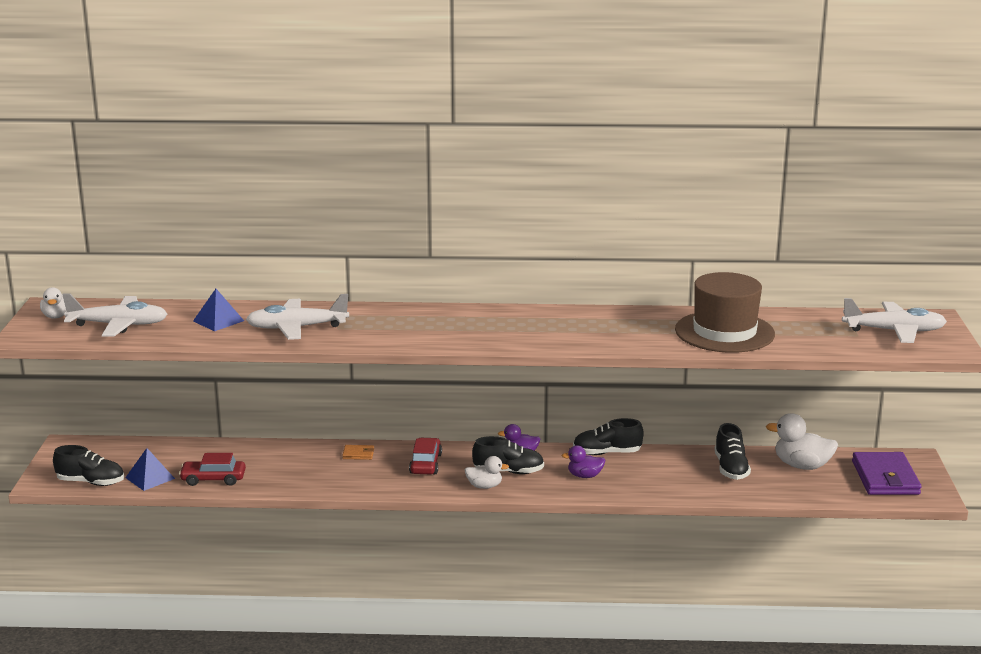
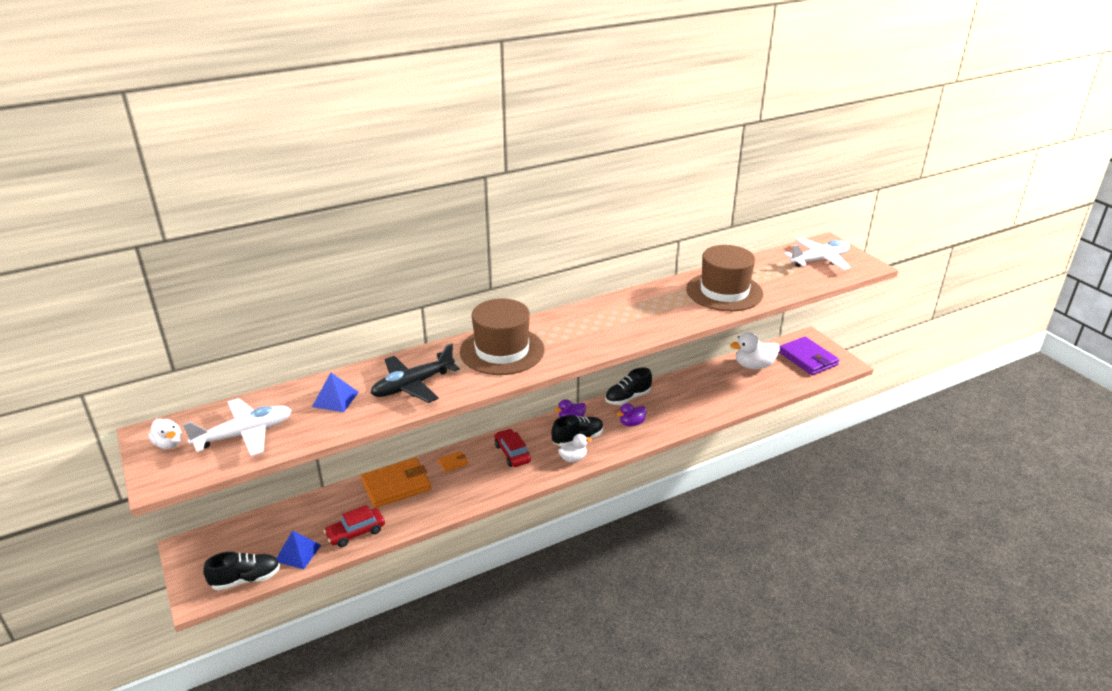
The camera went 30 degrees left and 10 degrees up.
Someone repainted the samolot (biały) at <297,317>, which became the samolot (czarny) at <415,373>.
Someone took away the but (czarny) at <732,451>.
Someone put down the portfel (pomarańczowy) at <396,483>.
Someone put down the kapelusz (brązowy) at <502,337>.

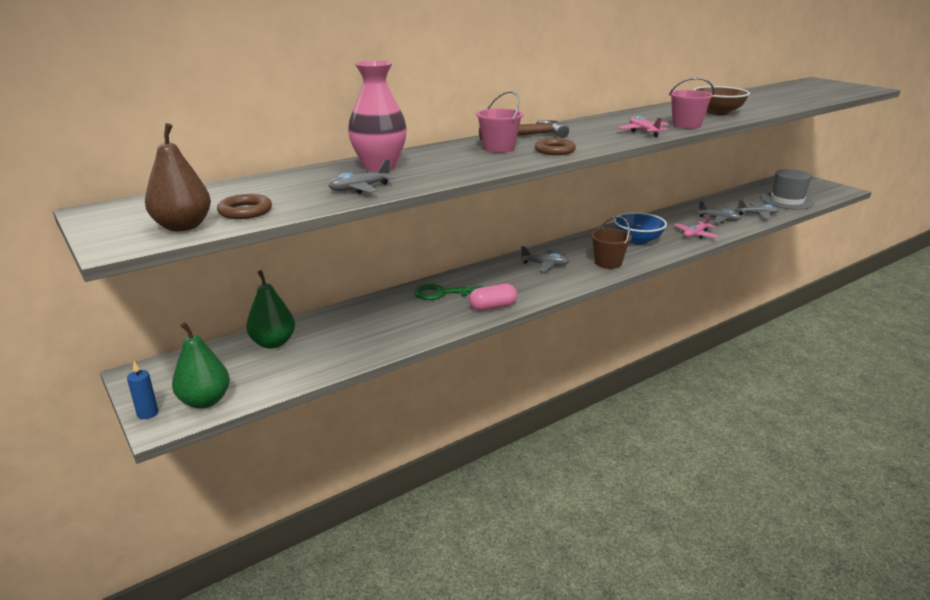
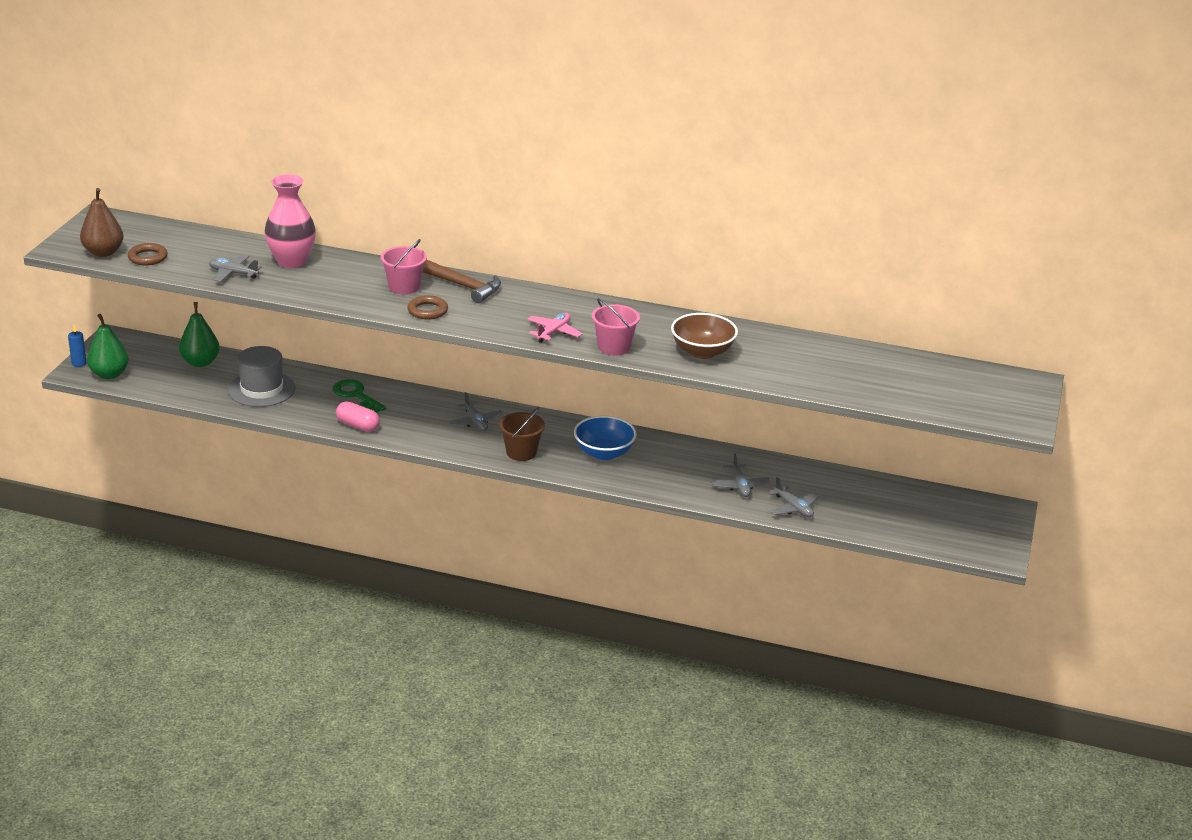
The camera went 50 degrees right and 5 degrees up.
Someone took away the samolot (różowy) at <696,226>.
Someone carried the kapelusz (szary) from <787,189> to <261,376>.

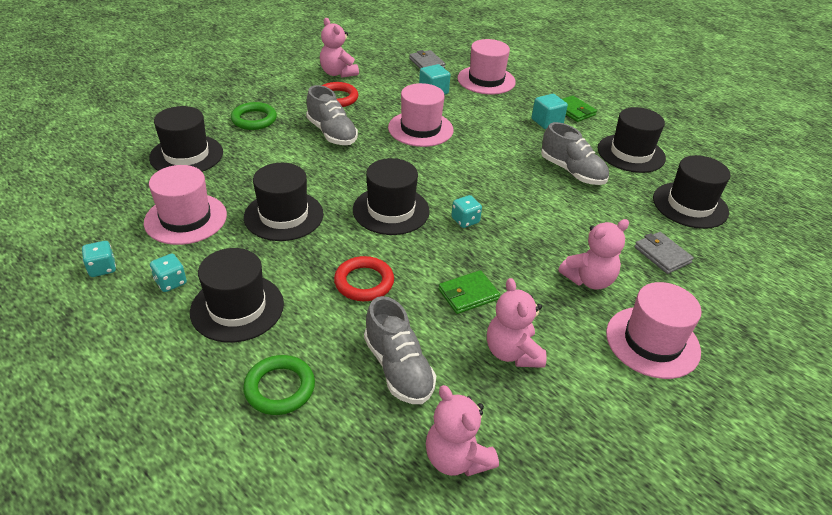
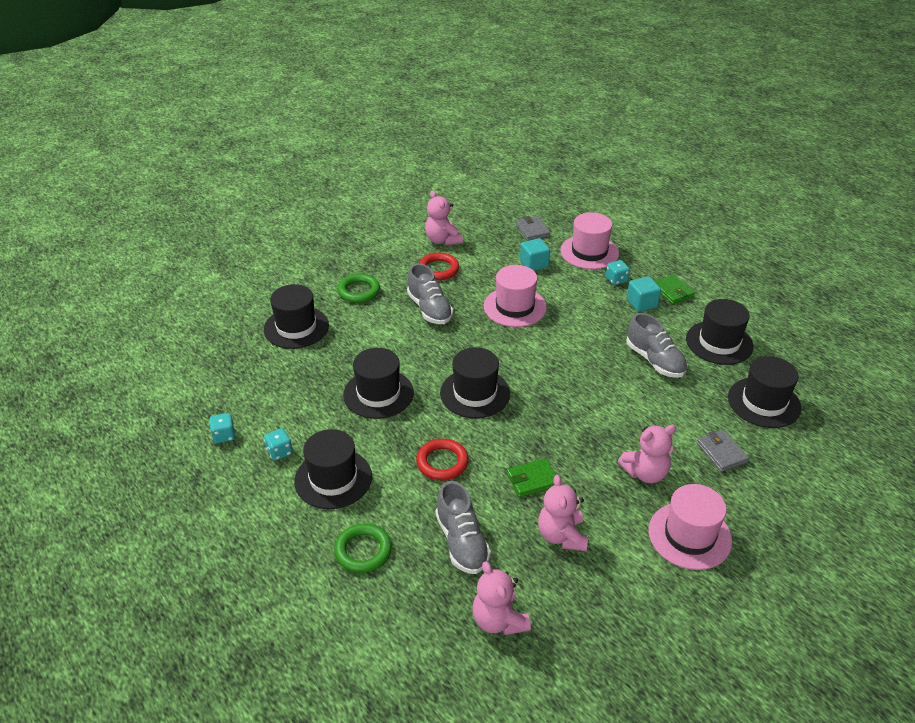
The camera went 10 degrees right and 0 degrees up.
Someone took away the kapelusz (różowy) at <185,205>.
Someone carried the kostka do gry (turkusowy) from <466,211> to <618,272>.

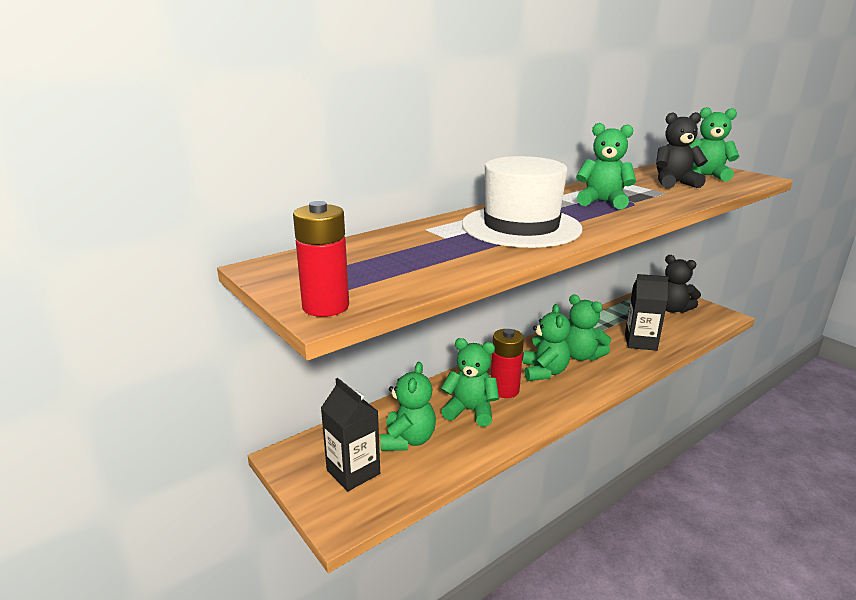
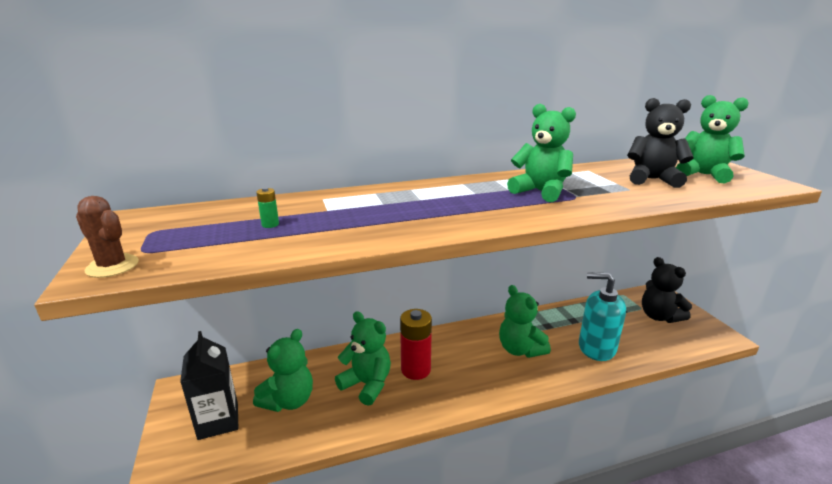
The camera went 20 degrees right and 0 degrees up.
Someone swapped the bateria (czerwony) at <321,259> for the kaktus (brązowy) at <107,237>.
Someone took away the kapelusz (biały) at <522,202>.
Someone took away the miś (zielony) at <546,342>.
Someone swapped the karton mleka (czarny) at <647,312> for the dozownik mydła (turkusowy) at <602,316>.
Someone put down the bateria (zielony) at <267,207>.

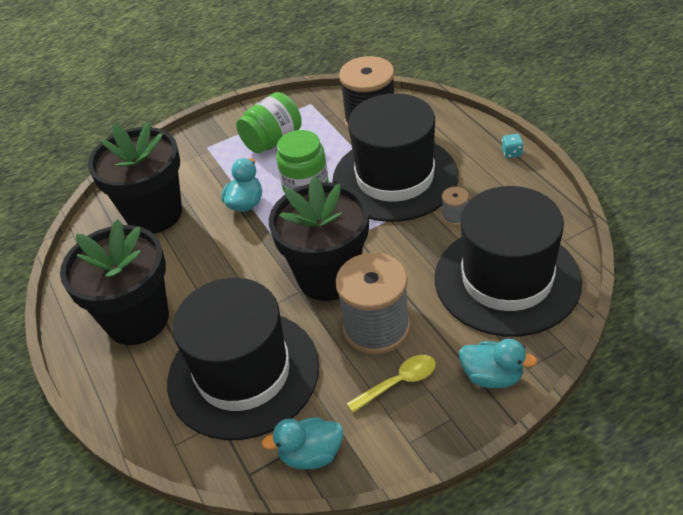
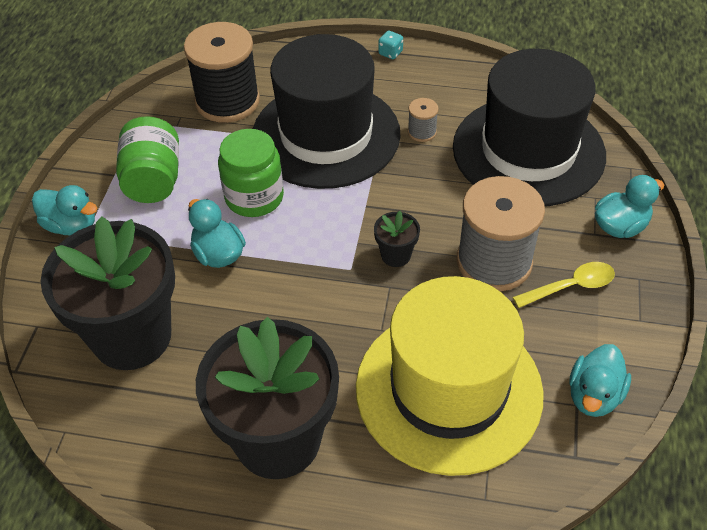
The camera went 55 degrees left and 5 degrees up.
Someone repainted the kapelusz (czarny) at <243,359>, which became the kapelusz (żółty) at <450,376>.
Someone scaled the doniczka (czarny) at <319,238> by 0.40.
Someone rotated the łyżka (żółty) at <391,384> by 60 degrees clockwise.
Someone put down the kaczka (turkusowy) at <64,210>.

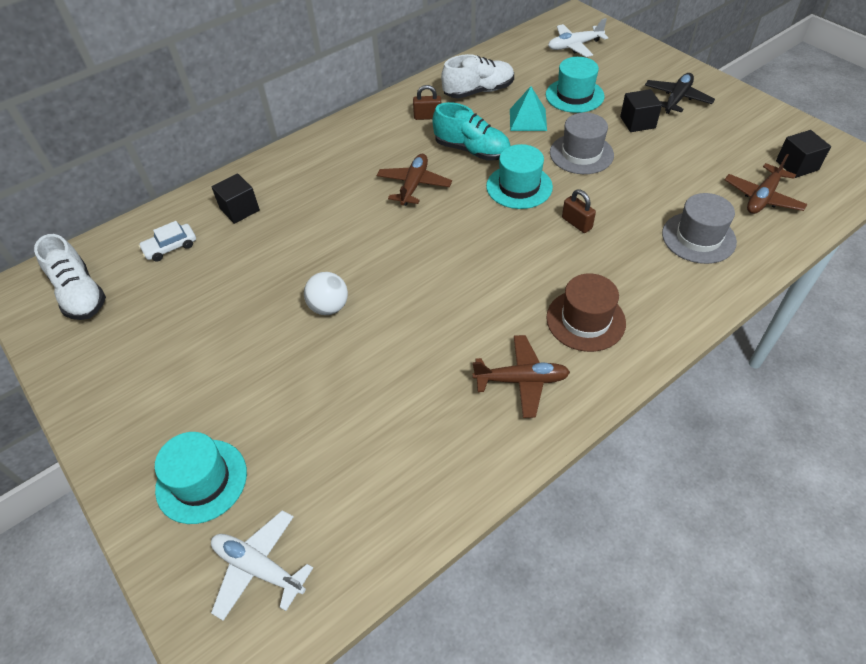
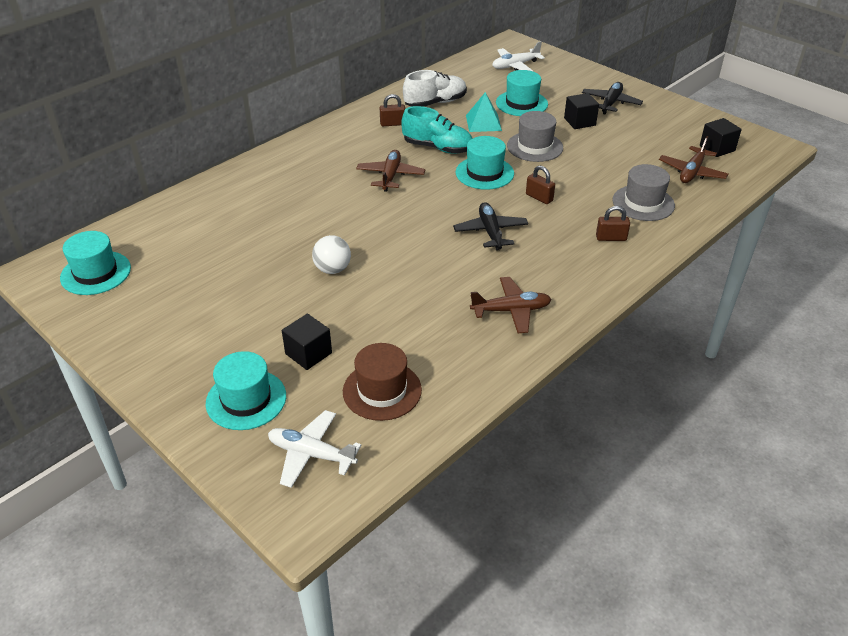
The camera went 10 degrees left and 10 degrees down.
Someone swapped the but (biały) at <70,277> for the kapelusz (turkusowy) at <95,263>.
Someone took away the samochód (biały) at <167,241>.
Someone carried the sześcian (czarny) from <235,198> to <307,342>.
Someone carried the kapelusz (brązowy) from <586,312> to <382,382>.
Someone put down the samolot (czarny) at <490,226>.
Someone put down the kłódka (brązowy) at <613,223>.

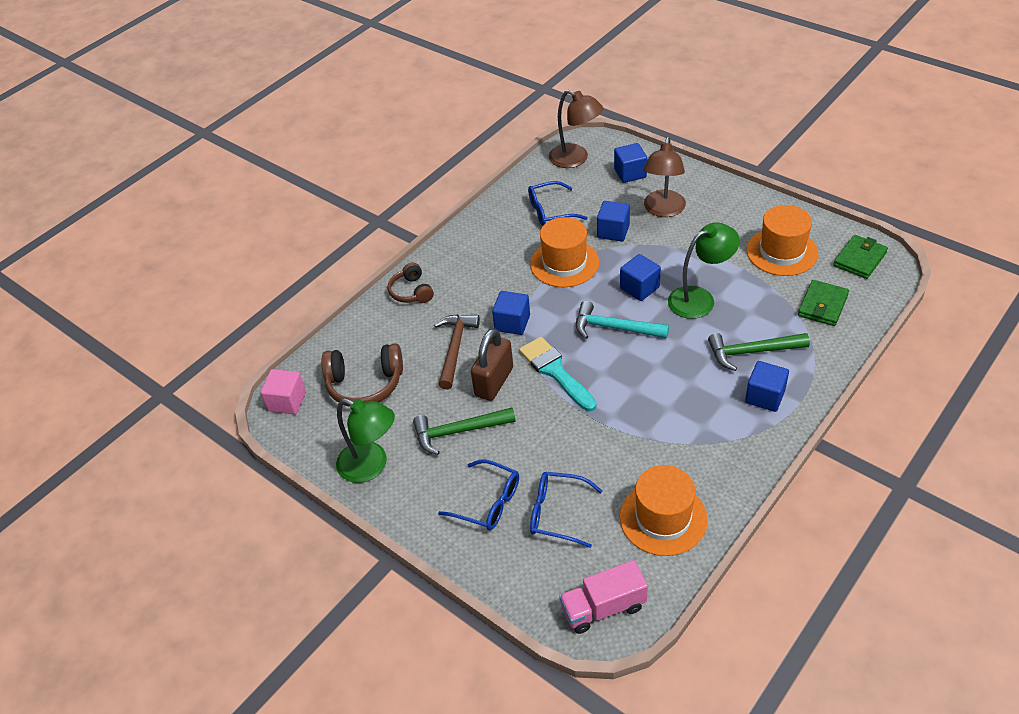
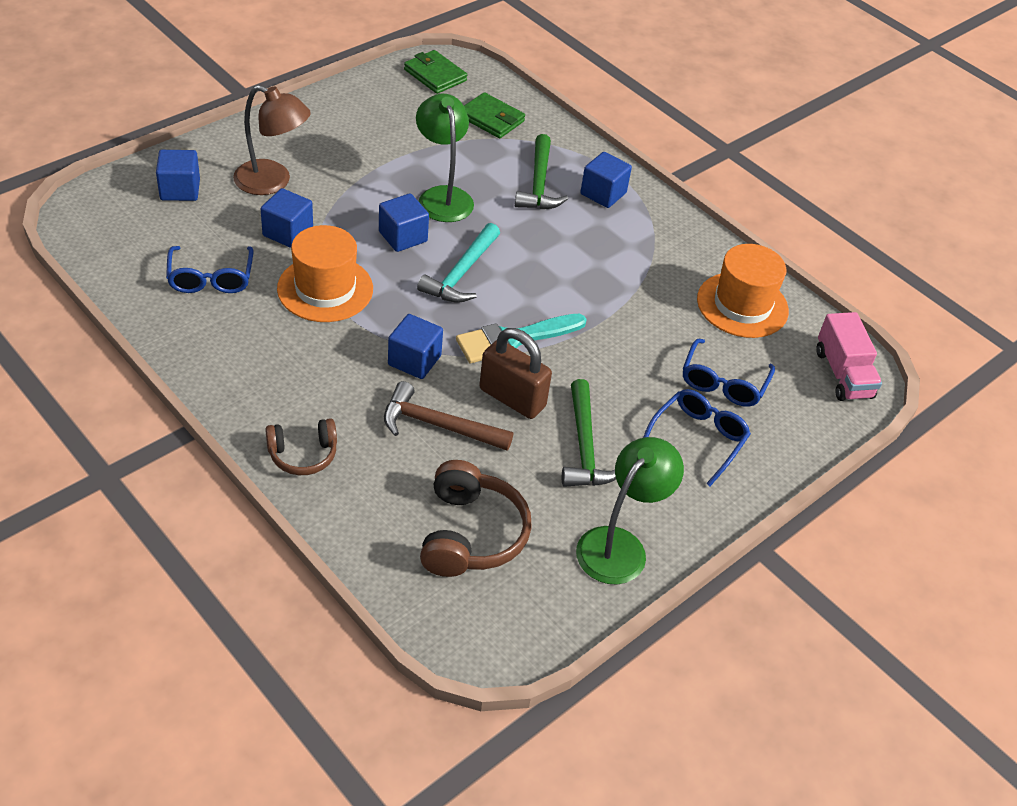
The camera went 90 degrees left and 0 degrees up.
Someone took away the sześcian (różowy) at <283,391>.
Someone took away the lampka (brązowy) at <576,129>.
Someone took away the kapelusz (pomarańczowy) at <782,240>.

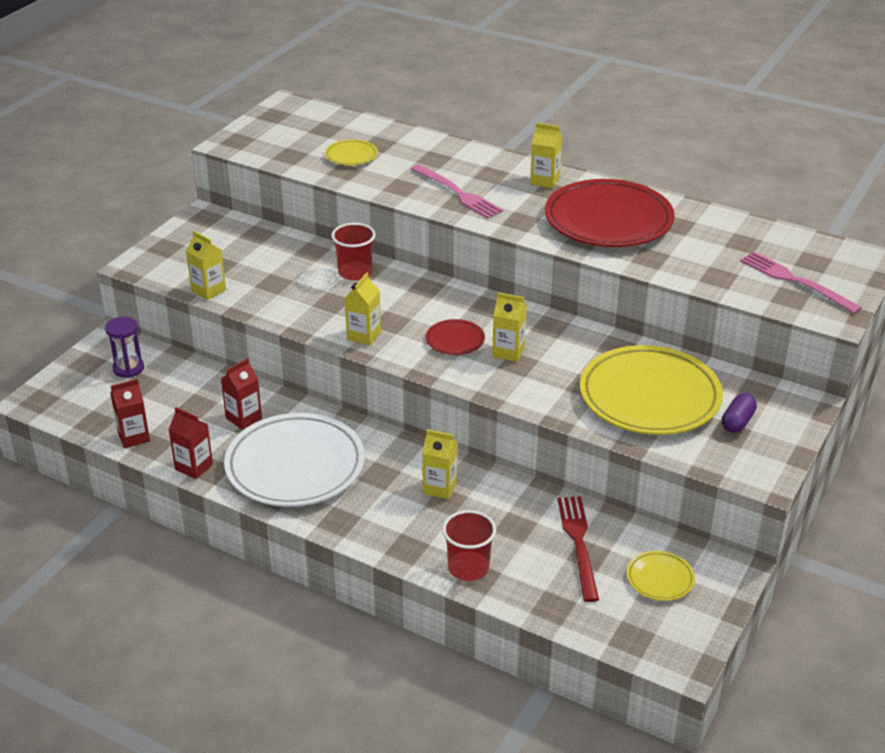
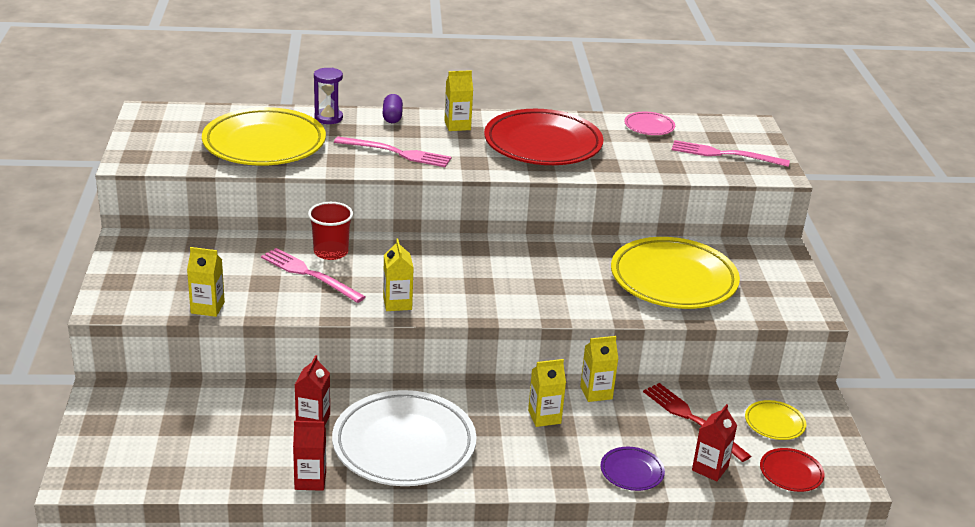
The camera went 35 degrees left and 5 degrees down.
Someone carried the klepsydra (fioletowy) from <124,347> to <328,96>.
Someone carried the karton mleka (czerwony) from <130,413> to <714,442>.
Someone scaled the talerz (żółty) at <351,152> by 2.26.
Someone carried the talerz (czerwony) from <455,337> to <792,470>.
Someone swapped the szklanka (czerwony) at <469,545> for the talerz (fioletowy) at <632,469>.
Someone carried the karton mleka (żółty) from <509,327> to <599,369>.
Someone carried the kapsułka (fioletowy) from <739,413> to <393,108>.
Someone put down the widelec (różowy) at <313,275>.
Someone put down the talerz (różowy) at <649,123>.

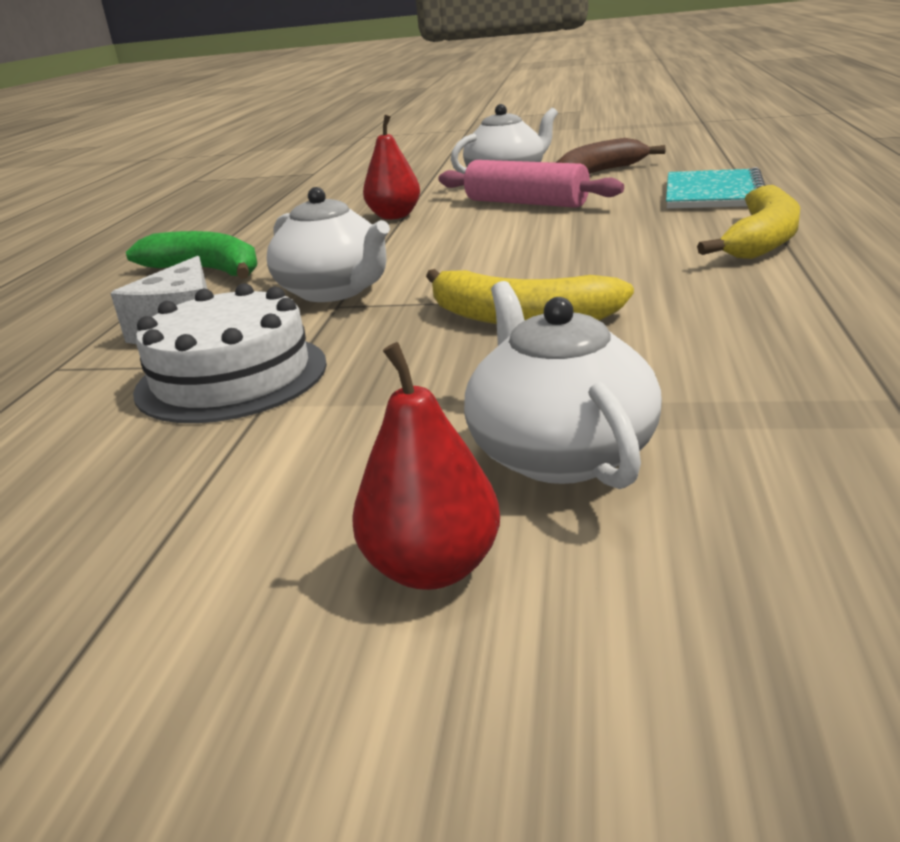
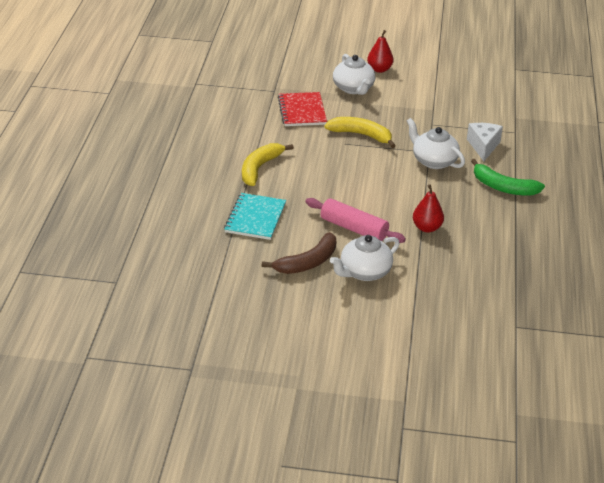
The camera went 175 degrees right and 10 degrees up.
Someone took away the tort (biały) at <230,353>.
Someone put down the zeszyt (czerwony) at <302,109>.

